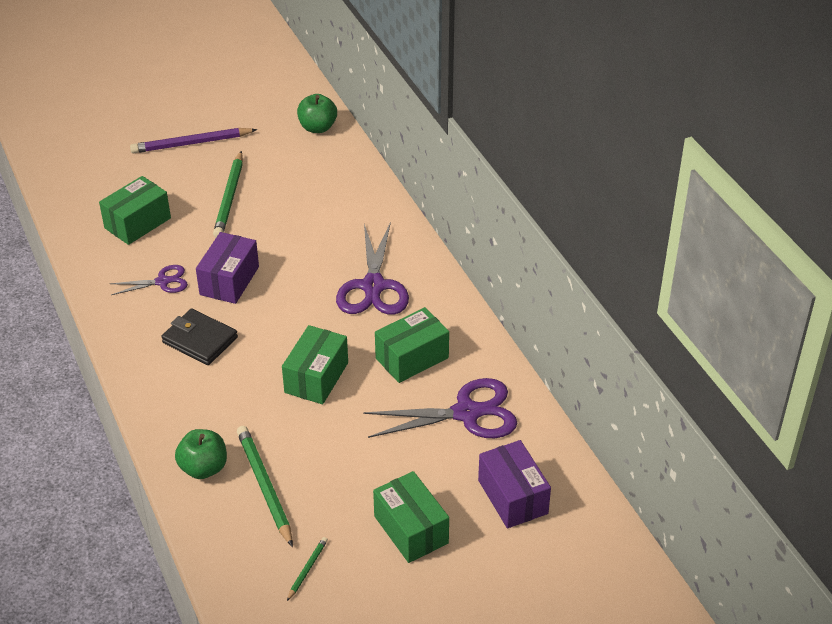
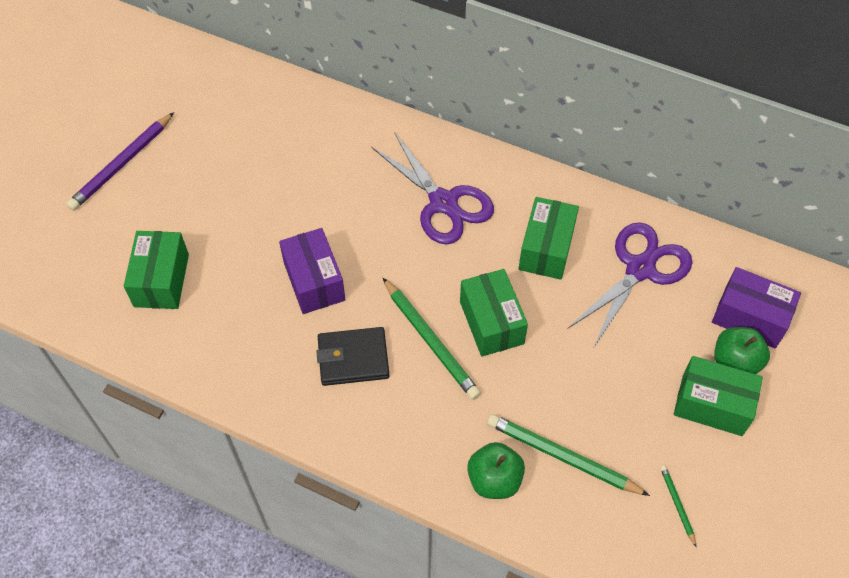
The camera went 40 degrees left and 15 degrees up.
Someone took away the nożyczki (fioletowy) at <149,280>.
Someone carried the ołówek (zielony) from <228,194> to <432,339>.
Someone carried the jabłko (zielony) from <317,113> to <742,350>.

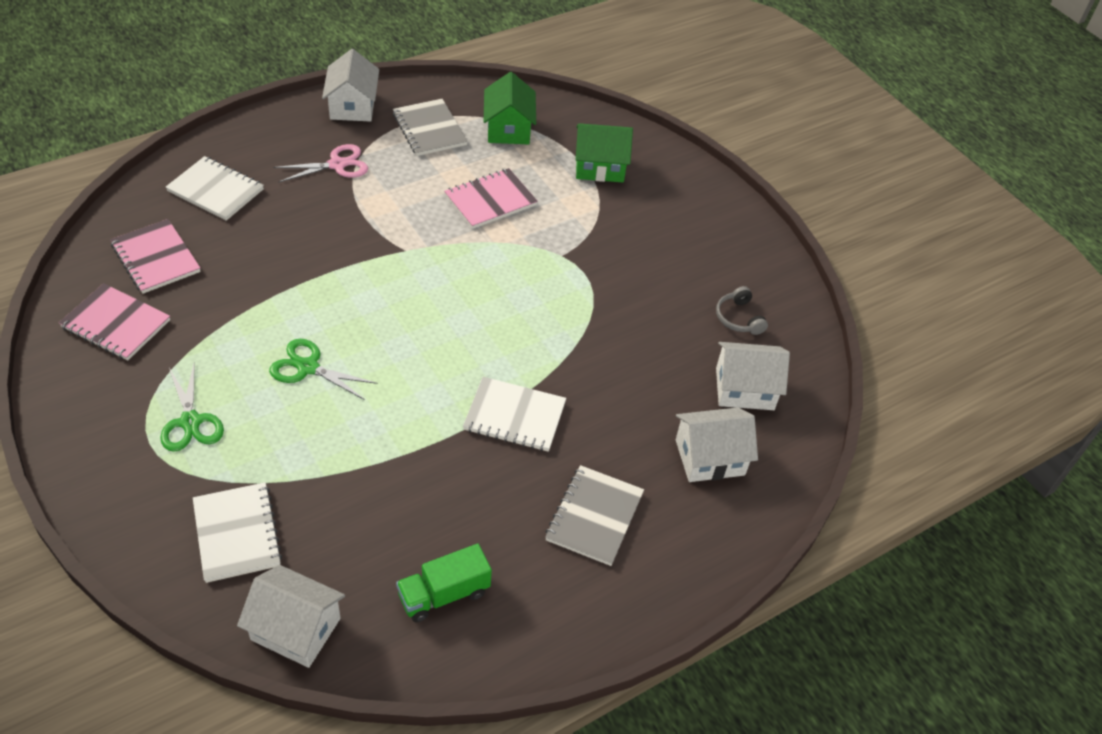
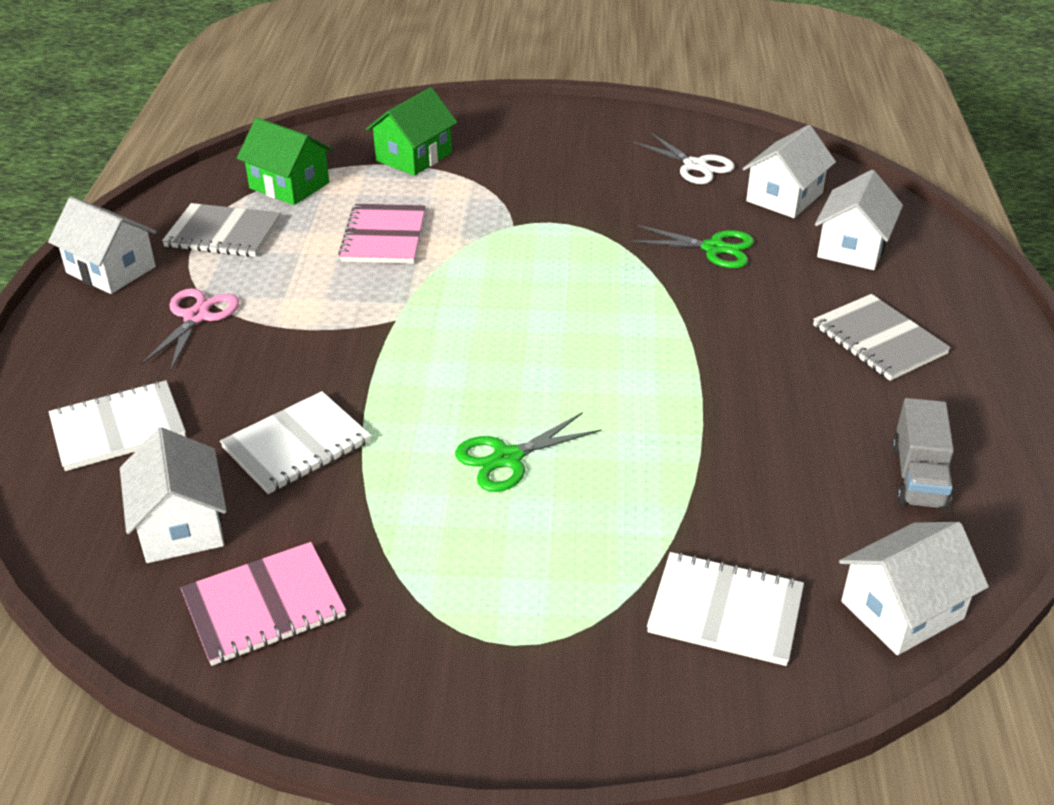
The camera went 50 degrees left and 10 degrees down.
Someone swapped the zeszyt (różowy) at <155,256> for the domek (biały) at <173,495>.
Someone carried the nożyczki (zielony) from <192,408> to <692,246>.
Someone repainted the ciężarówka (zielony) at <444,583>, which became the ciężarówka (szary) at <923,454>.
Someone carried the zeszyt (biały) from <514,414> to <295,442>.
Someone swapped the słuchawki (szary) at <742,310> for the nożyczki (biały) at <684,158>.

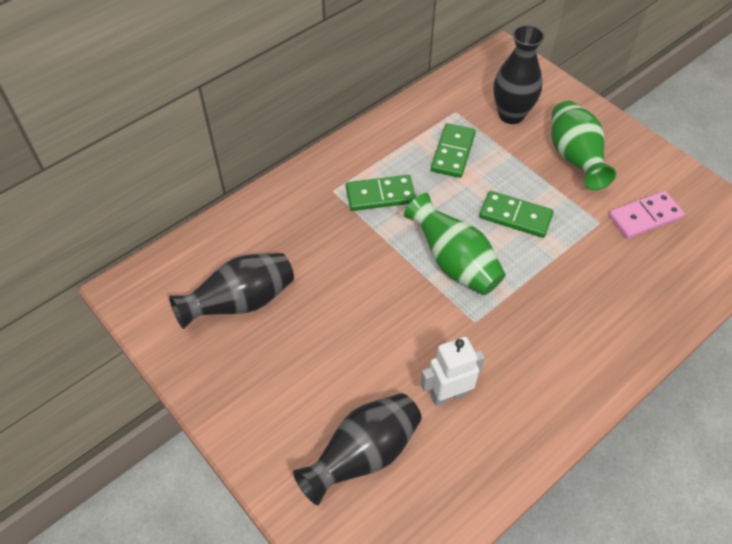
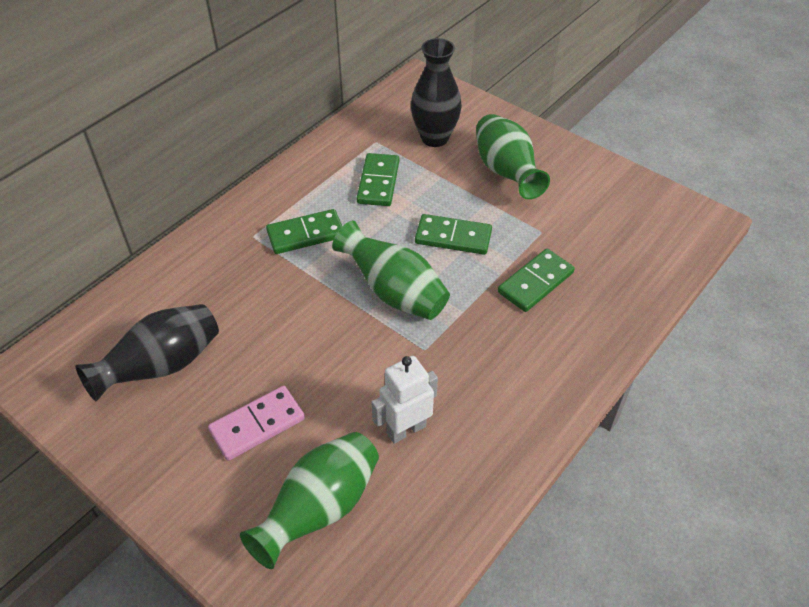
The camera went 10 degrees left and 5 degrees down.
Someone repainted the wazon (czarny) at <357,449>, which became the wazon (zielony) at <309,500>.
Someone carried the kostka domina (różowy) from <647,215> to <256,423>.
Someone put down the kostka domina (zielony) at <536,280>.

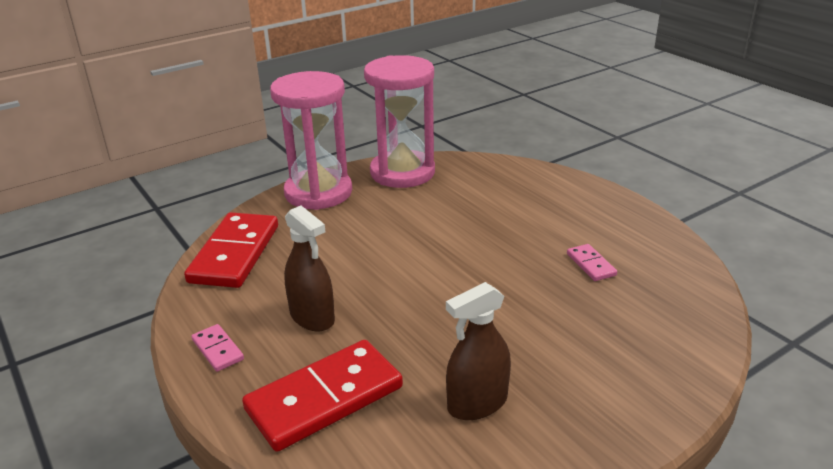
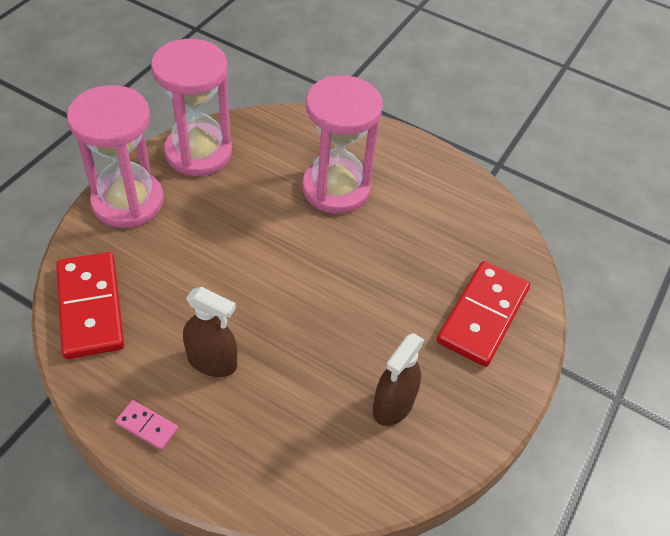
The camera went 30 degrees left and 20 degrees up.
Someone carried the kostka domina (czerwony) from <322,396> to <483,314>.
Someone took away the kostka domina (różowy) at <592,262>.
Someone put down the klepsydra (różowy) at <342,144>.

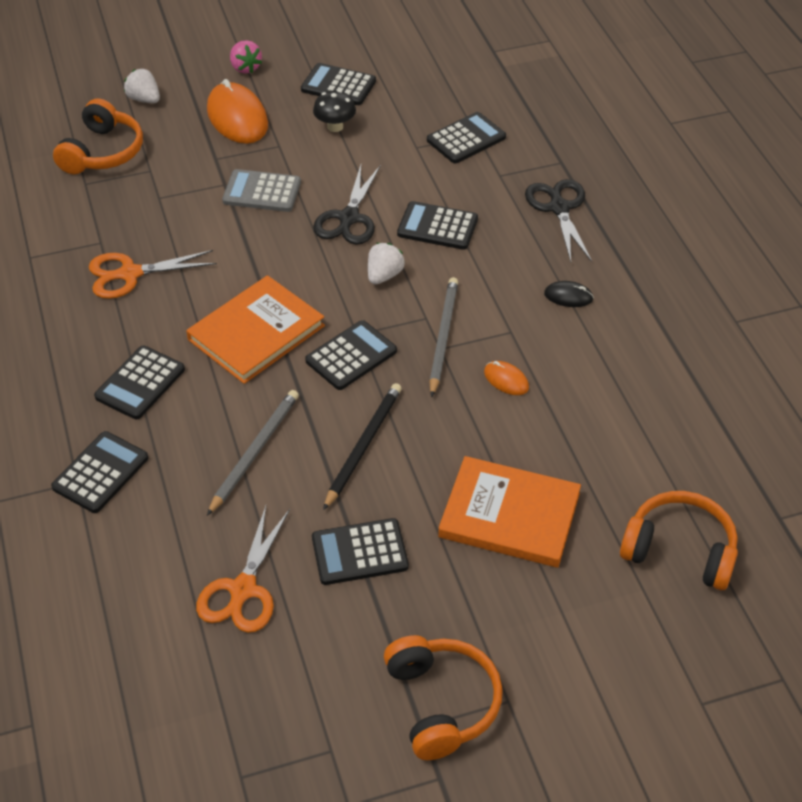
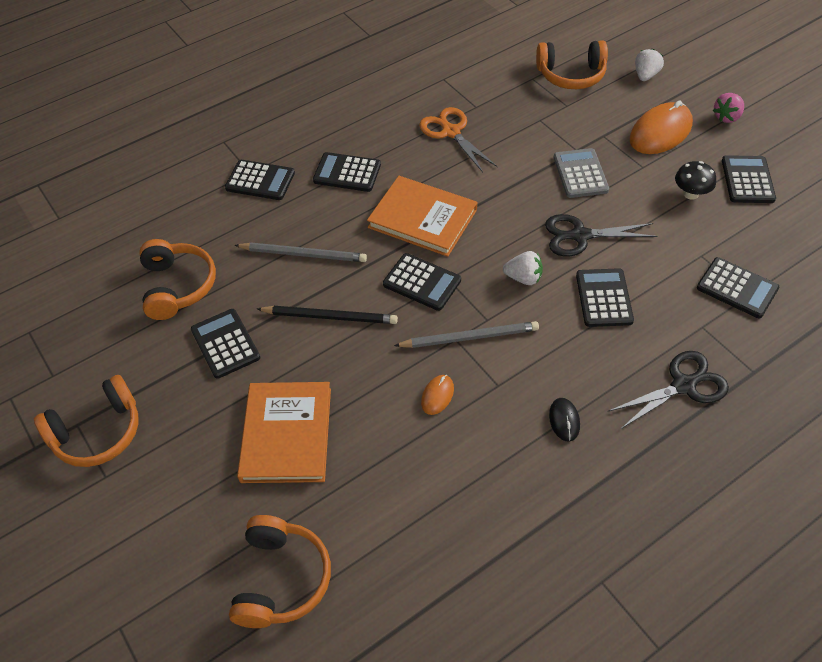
The camera went 75 degrees right and 5 degrees up.
Someone swapped the nożyczki (pomarańczowy) at <243,569> for the słuchawki (pomarańczowy) at <177,279>.

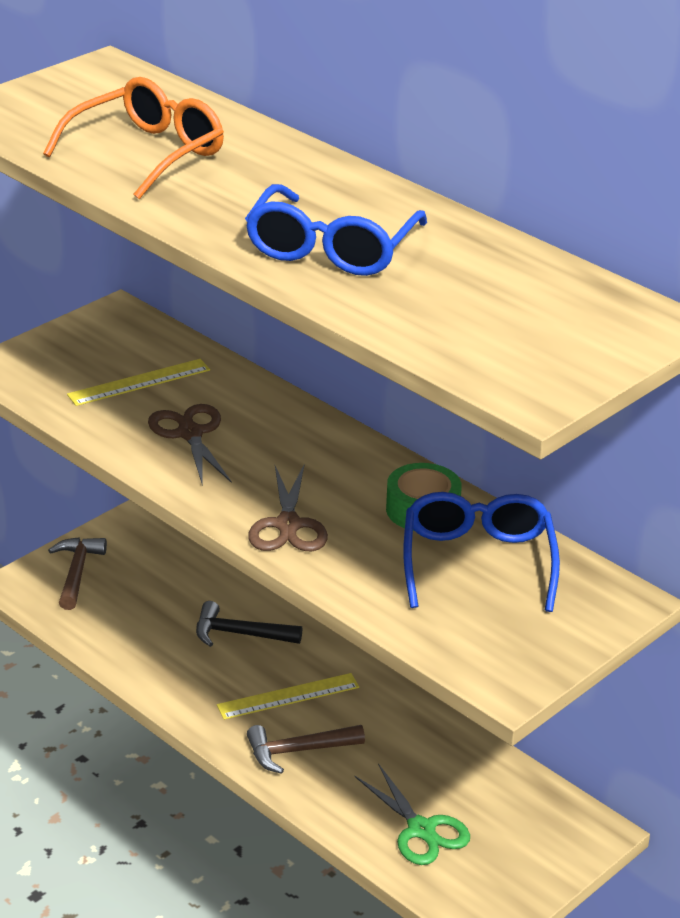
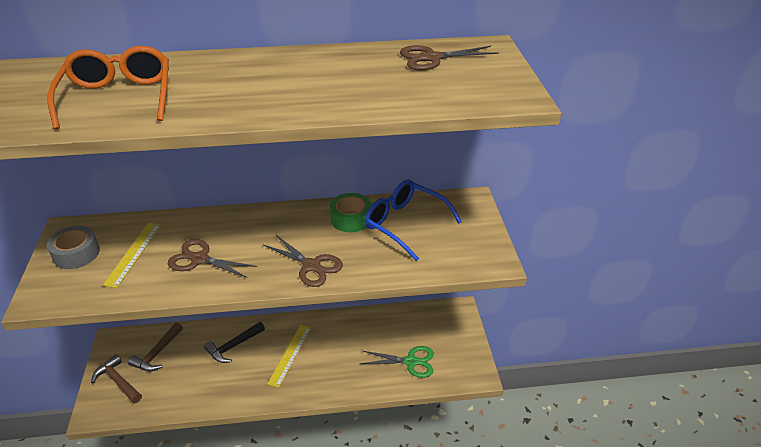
The camera went 50 degrees left and 5 degrees up.
Someone took away the okulary (niebieski) at <336,230>.
Someone carried the młotek (brązowy) from <306,749> to <155,347>.
Someone put down the taśma klejąca (szary) at <73,247>.
Someone put down the nożyczki (brązowy) at <449,58>.

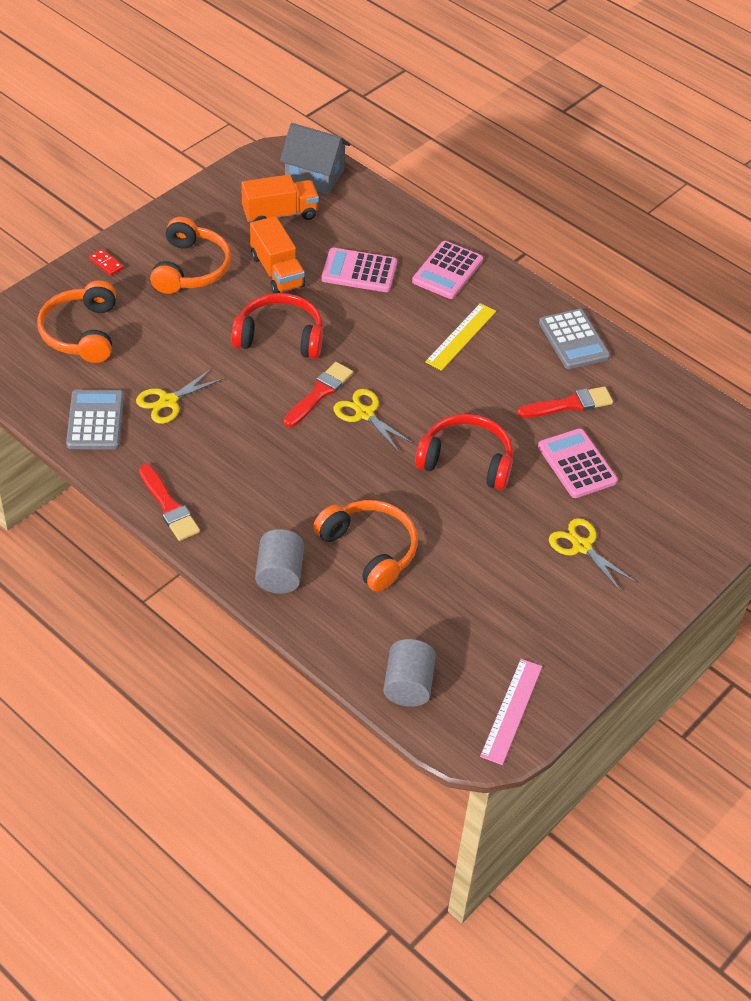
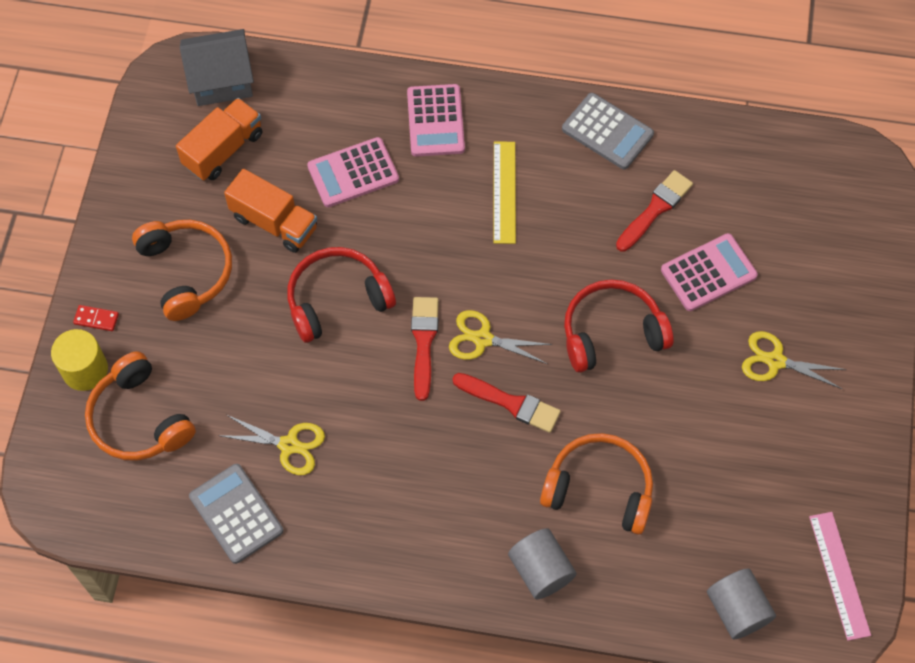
The camera went 30 degrees left and 15 degrees up.
Someone rotated the nożyczki (żółty) at <180,396> by 90 degrees counterclockwise.
Someone carried the pędzel (czerwony) from <169,502> to <506,403>.
Someone rotated the kalkulator (różowy) at <578,463> by 120 degrees clockwise.
Someone put down the walec (żółty) at <79,360>.

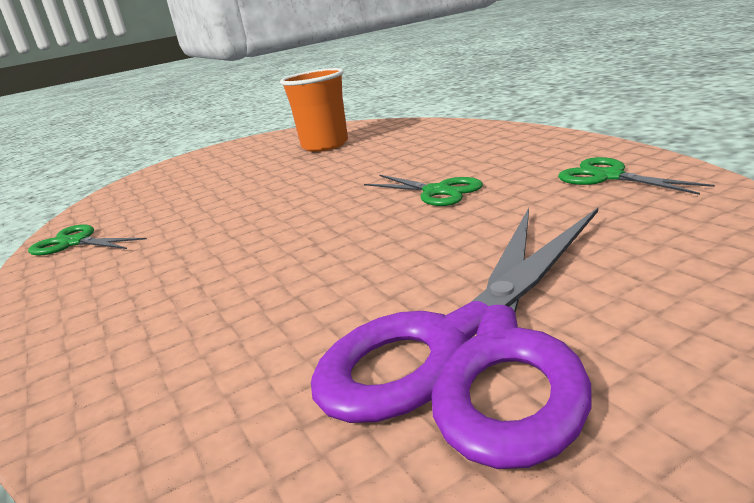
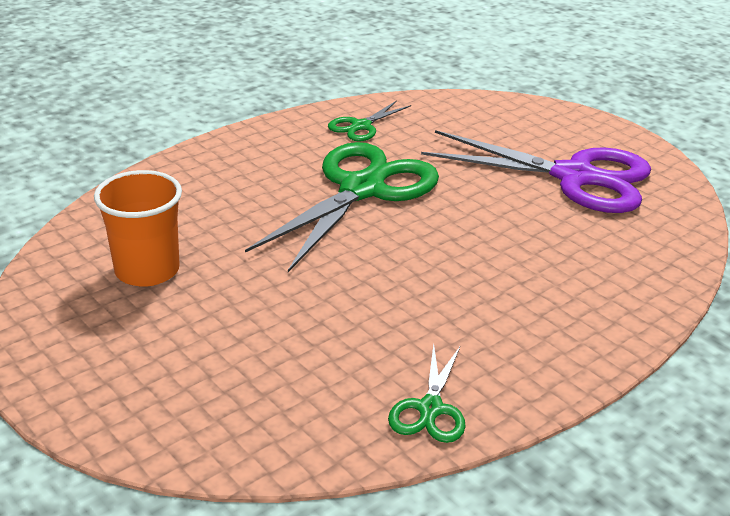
The camera went 105 degrees left and 10 degrees up.
Someone scaled the nożyczki (zielony) at <423,190> by 2.16.

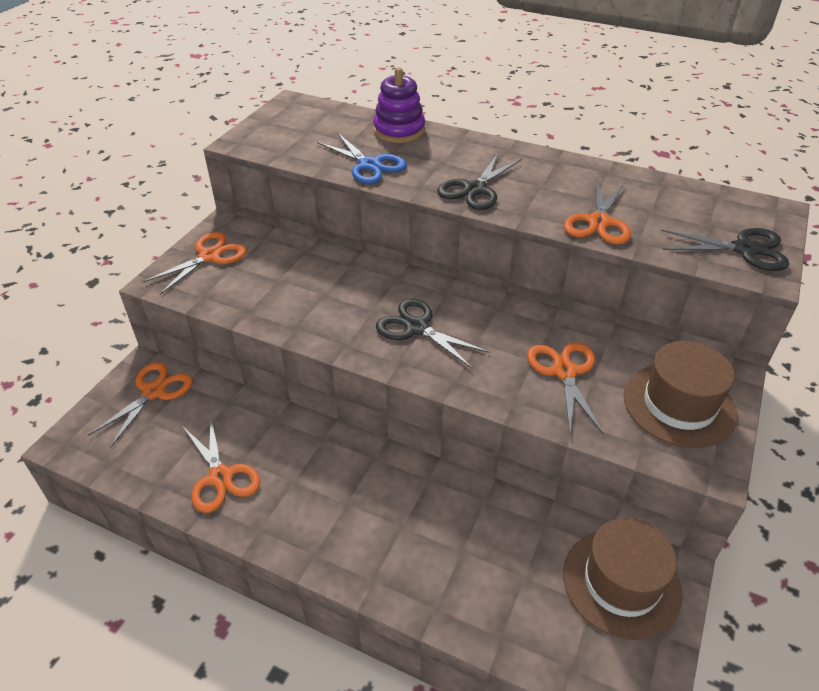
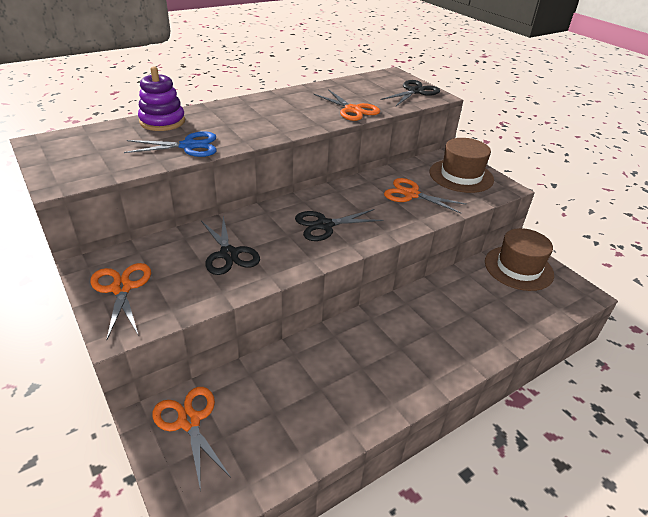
The camera went 60 degrees left and 5 degrees down.
Someone took away the nożyczki (pomarańczowy) at <221,463>.
Someone carried the nożyczki (czarny) from <479,181> to <230,245>.

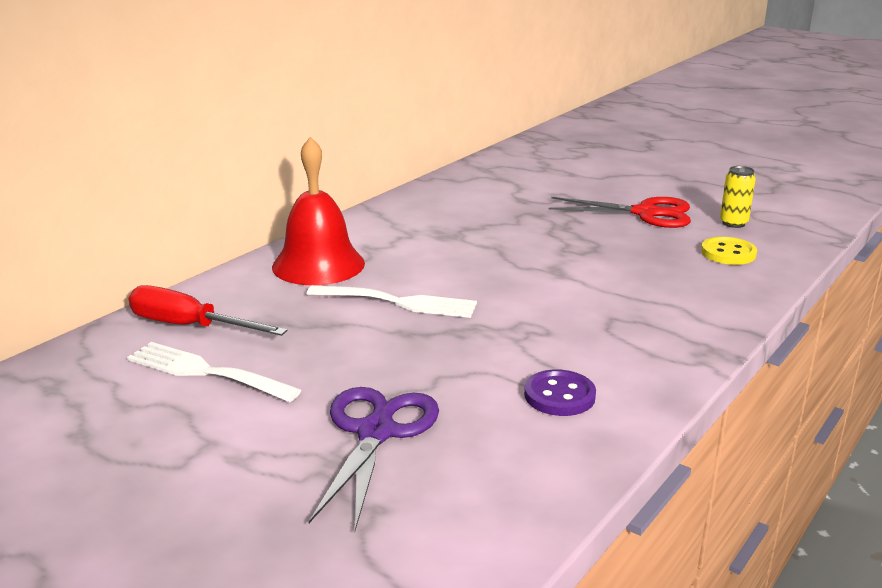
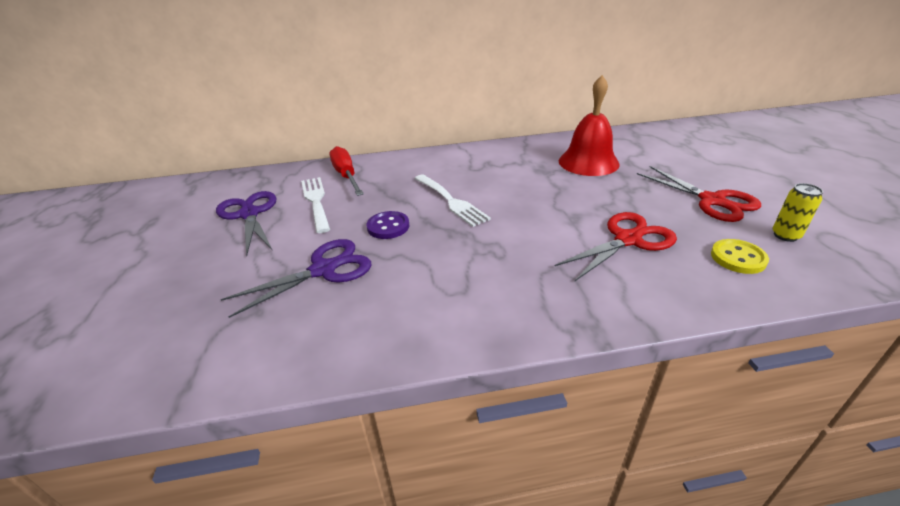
The camera went 45 degrees right and 10 degrees up.
Someone carried the dzwonek (czerwony) from <318,211> to <589,125>.
Someone carried the guzik (fioletowy) from <560,393> to <387,225>.
Someone put down the nożyczki (fioletowy) at <246,223>.
Someone put down the nożyczki (czerwony) at <616,246>.

